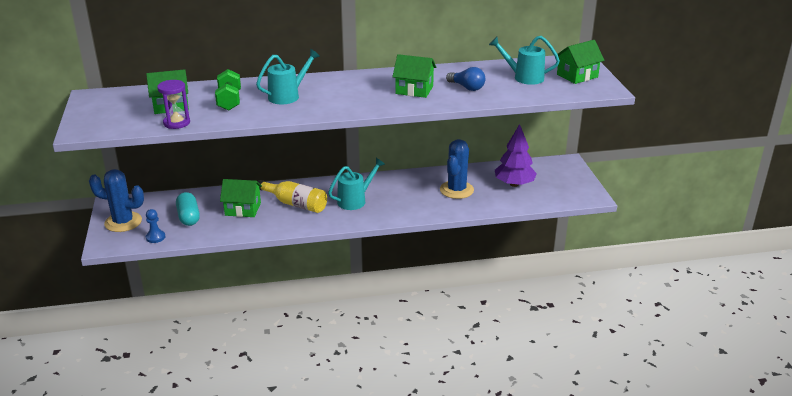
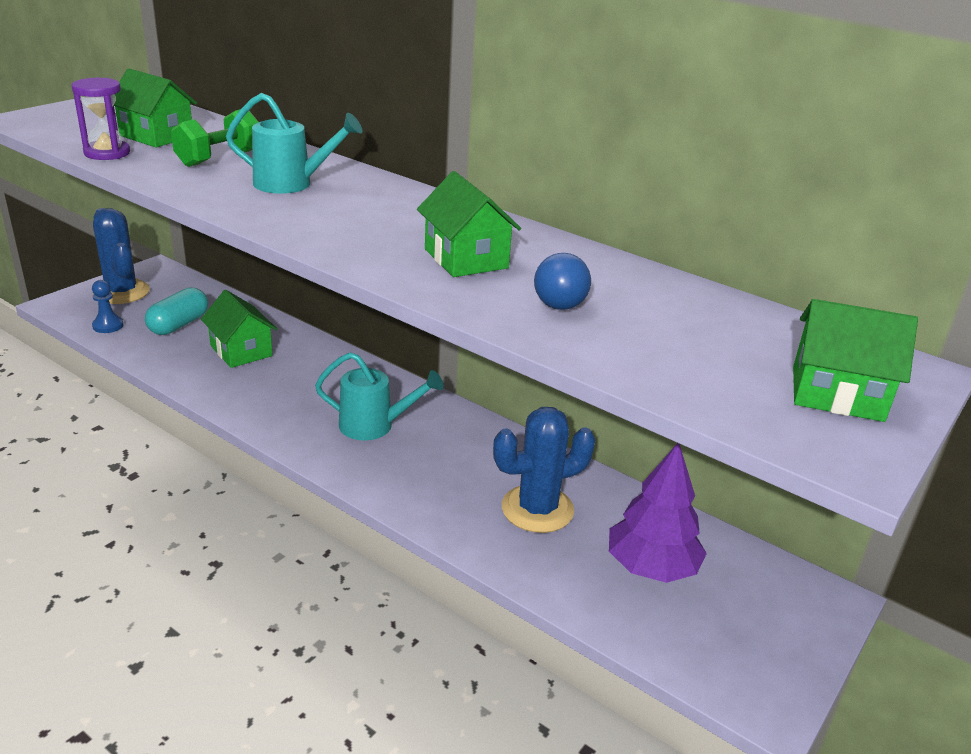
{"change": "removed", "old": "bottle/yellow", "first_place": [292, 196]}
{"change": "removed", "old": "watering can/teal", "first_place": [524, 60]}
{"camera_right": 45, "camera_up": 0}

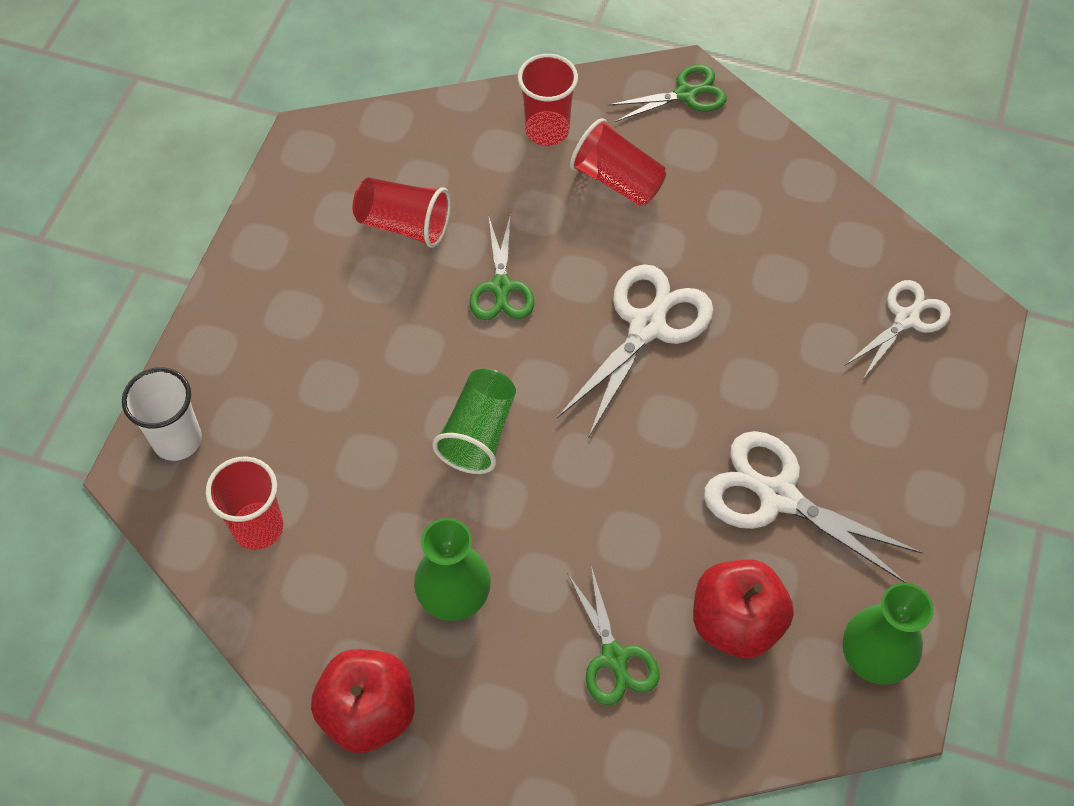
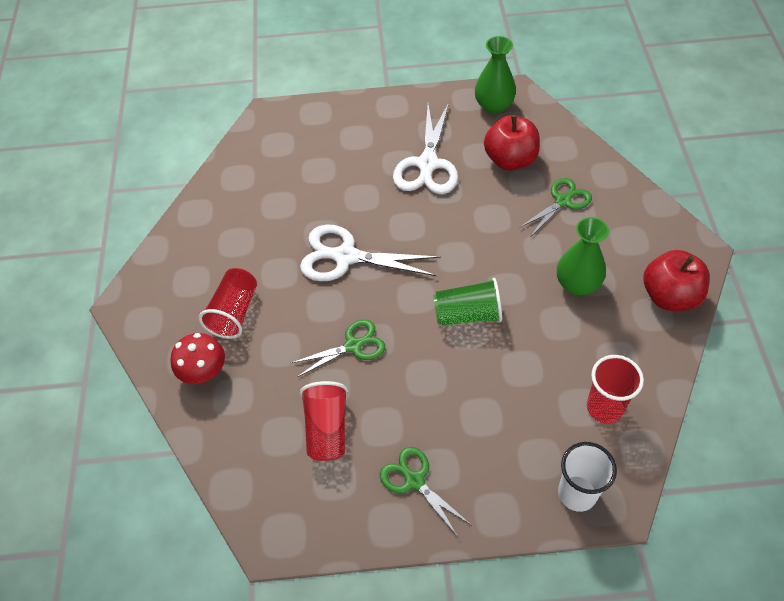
{"change": "replaced", "old": "tumbler/scarlet", "new": "fungus/scarlet", "first_place": [548, 100], "second_place": [197, 358]}
{"change": "moved", "old": "scissors/green", "first_place": [667, 93], "second_place": [425, 492]}
{"change": "removed", "old": "scissors/white", "first_place": [897, 330]}
{"camera_right": -110, "camera_up": -5}

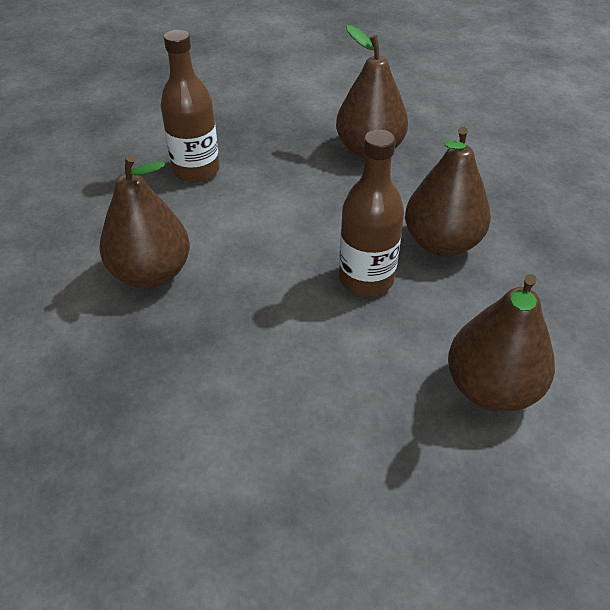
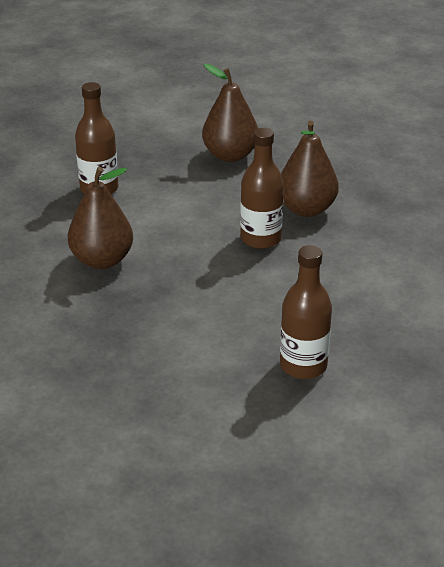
{"change": "removed", "old": "pear/dark brown", "first_place": [501, 343]}
{"change": "added", "new": "bottle/dark brown", "second_place": [306, 312]}
{"camera_right": -15, "camera_up": -10}

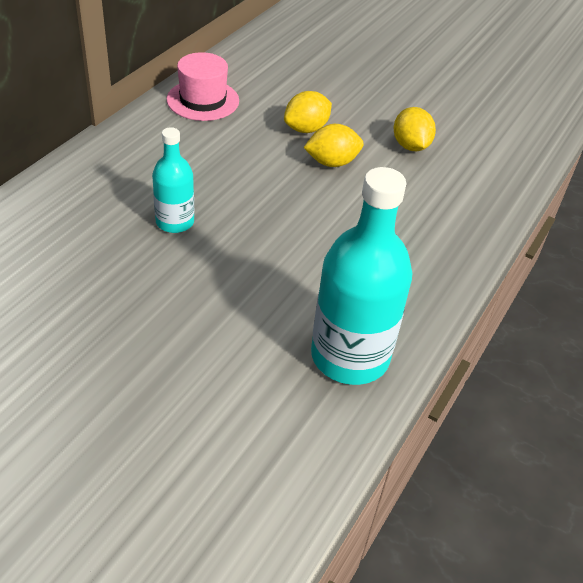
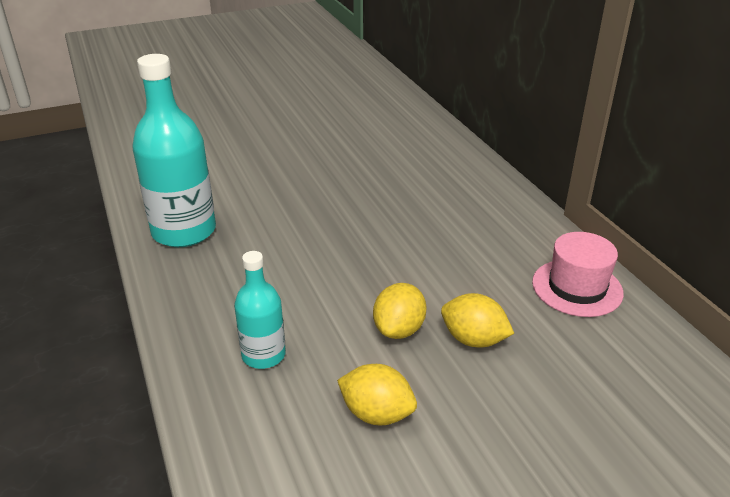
{"change": "moved", "old": "bottle/teal", "first_place": [173, 180], "second_place": [260, 310]}
{"change": "turned", "old": "toy lemon/yellow", "first_place": [308, 112], "second_place": [477, 320], "degrees": -60}
{"camera_right": 130, "camera_up": -10}

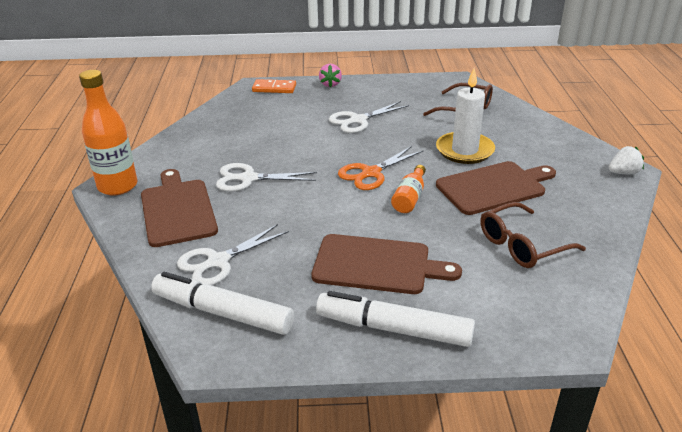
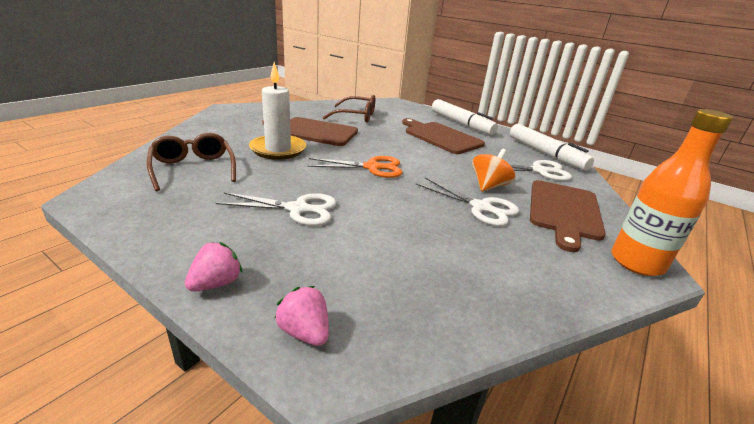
{"change": "replaced", "old": "domino piece/orange", "new": "berry/rose-pink", "first_place": [274, 86], "second_place": [301, 316]}
{"change": "removed", "old": "bottle/orange", "first_place": [408, 189]}
{"change": "removed", "old": "berry/white", "first_place": [626, 160]}
{"change": "added", "new": "whirligig/orange", "second_place": [493, 170]}
{"camera_right": -145, "camera_up": -5}

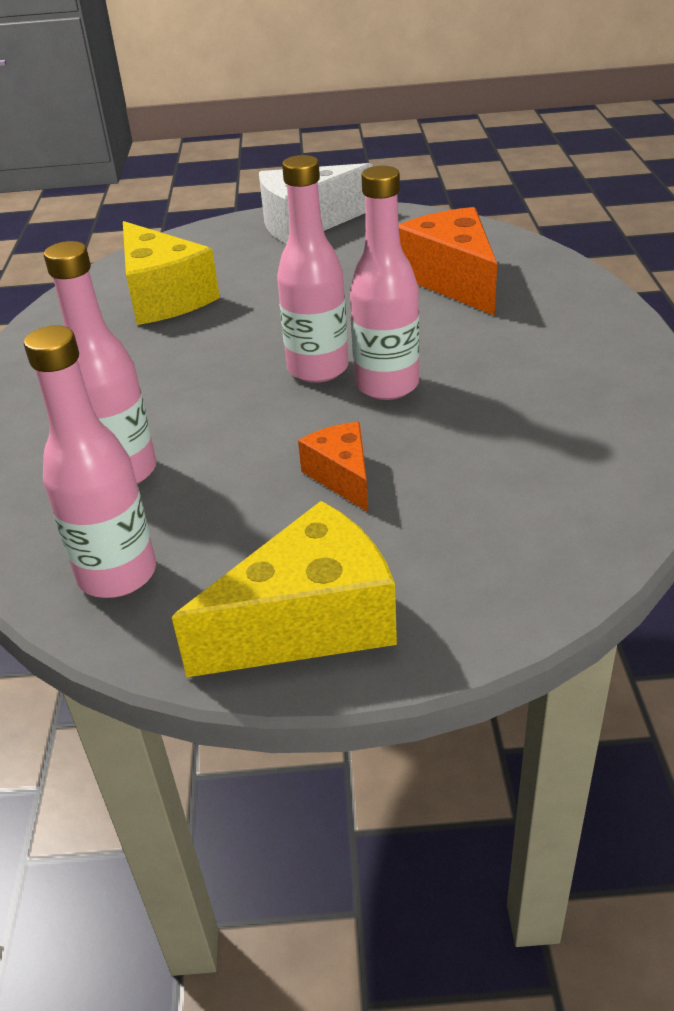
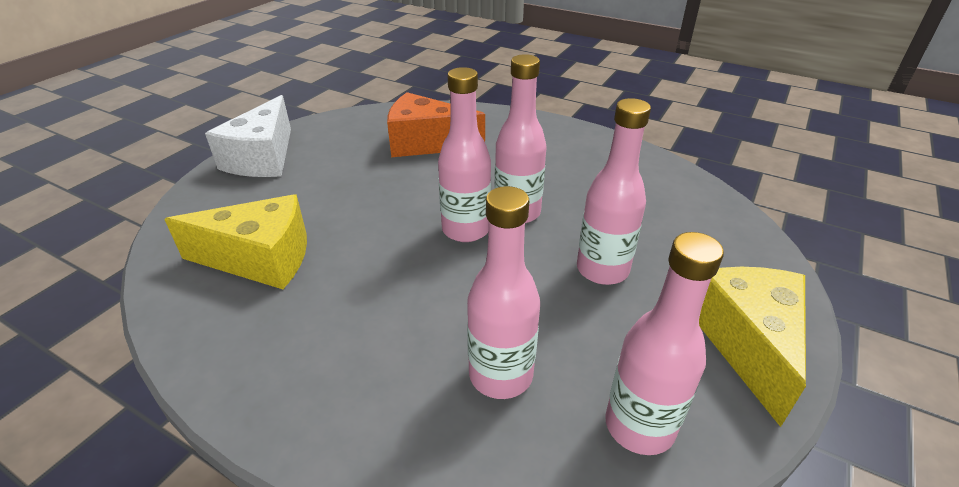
{"change": "replaced", "old": "piece of cheese/orange", "new": "bottle/rose-pink", "first_place": [333, 467], "second_place": [614, 191]}
{"camera_right": -60, "camera_up": 0}

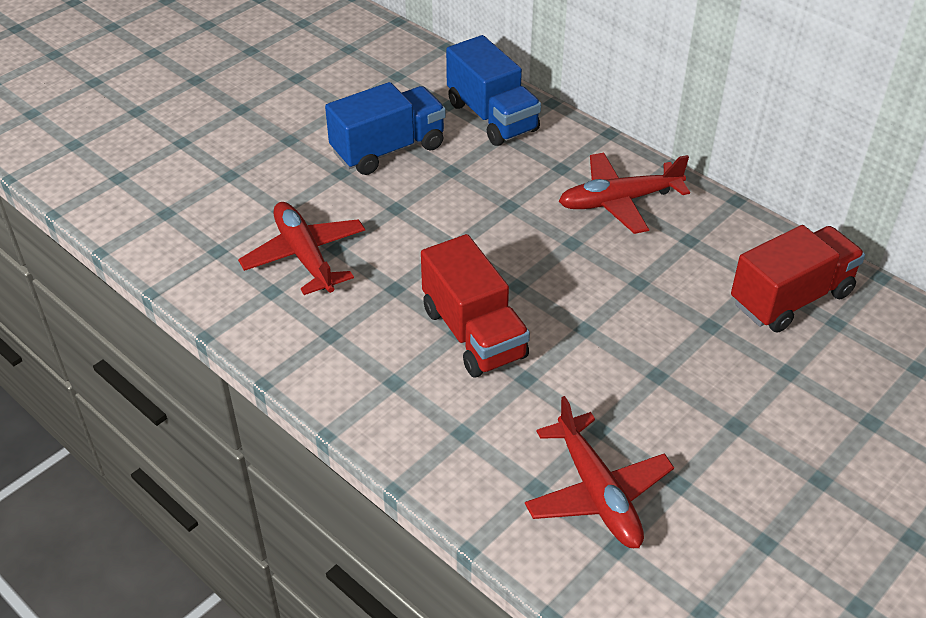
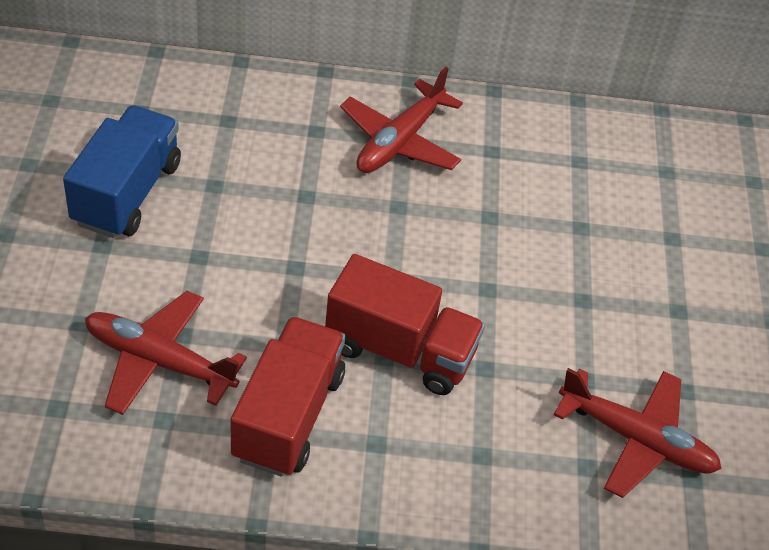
{"change": "removed", "old": "toy truck/blue", "first_place": [493, 90]}
{"change": "moved", "old": "toy truck/scarlet", "first_place": [798, 278], "second_place": [288, 396]}
{"camera_right": -45, "camera_up": 5}

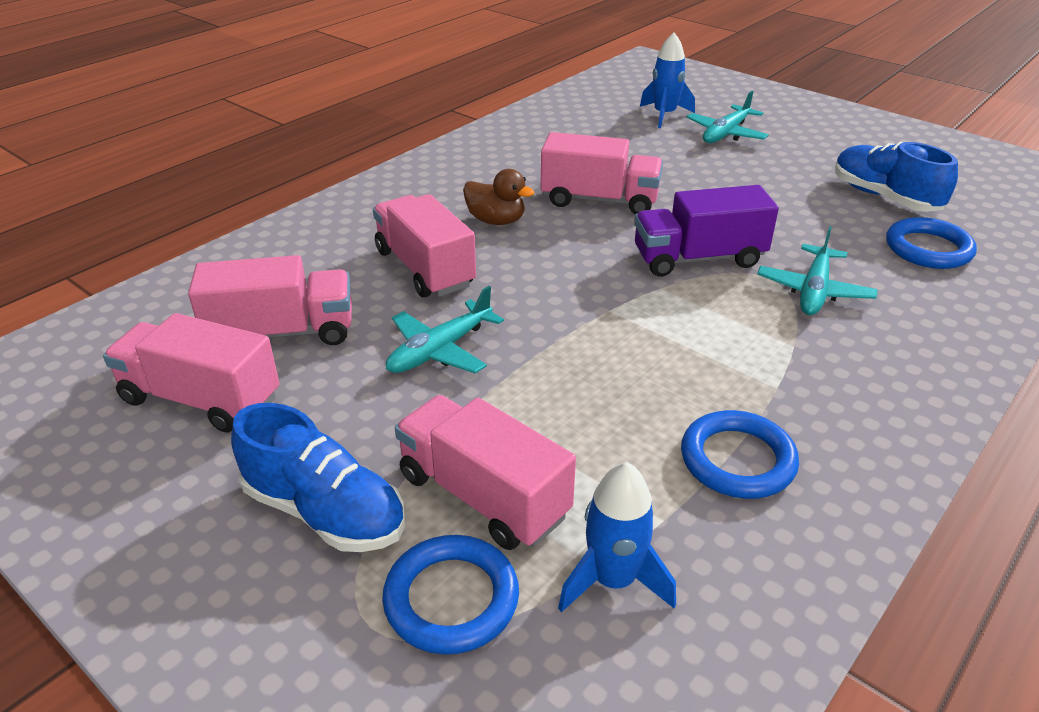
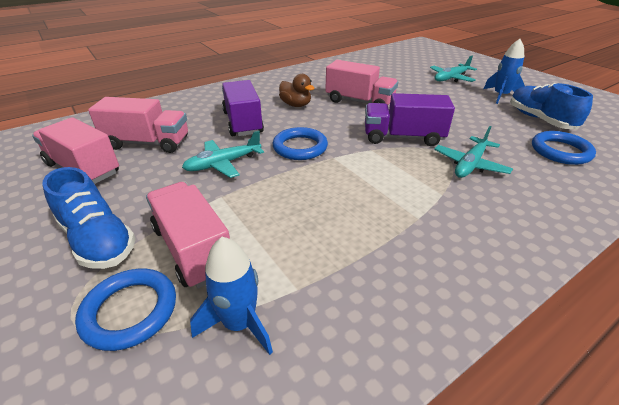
{"change": "recoloured", "old": "toy truck/rose-pink", "new": "toy truck/royal purple", "first_place": [424, 246], "second_place": [243, 108]}
{"change": "moved", "old": "rocket/blue", "first_place": [667, 80], "second_place": [504, 71]}
{"change": "moved", "old": "ring/blue", "first_place": [740, 454], "second_place": [300, 143]}
{"camera_right": 15, "camera_up": 0}

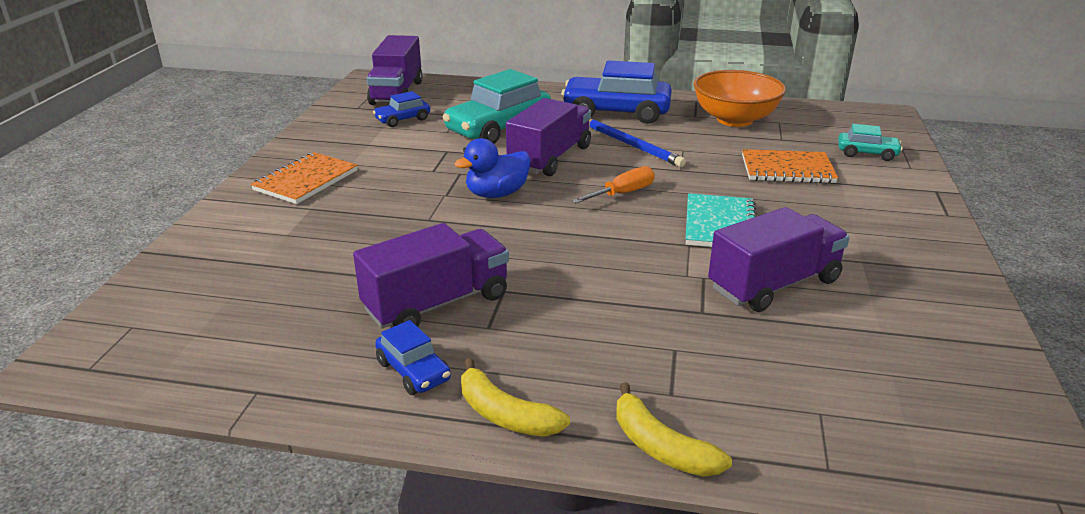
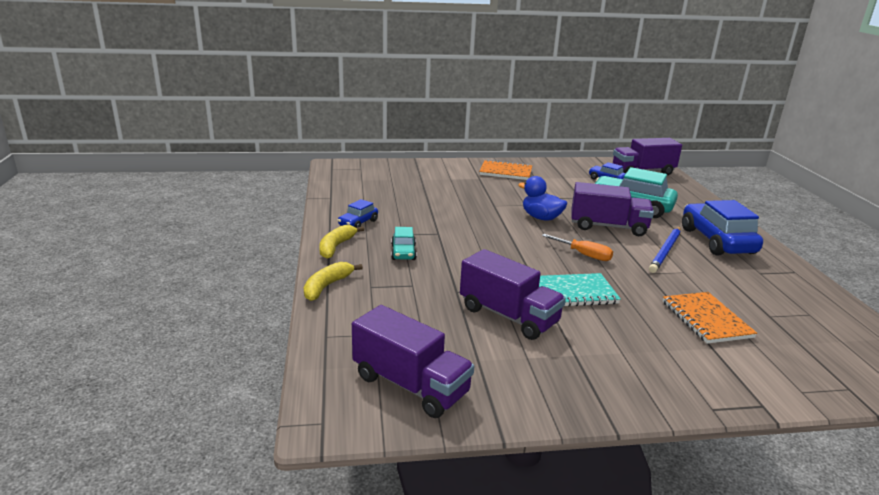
{"change": "moved", "old": "toy truck/royal purple", "first_place": [431, 275], "second_place": [413, 361]}
{"change": "removed", "old": "deep dish/orange", "first_place": [740, 98]}
{"change": "moved", "old": "car/teal", "first_place": [870, 142], "second_place": [404, 243]}
{"camera_right": 70, "camera_up": -5}

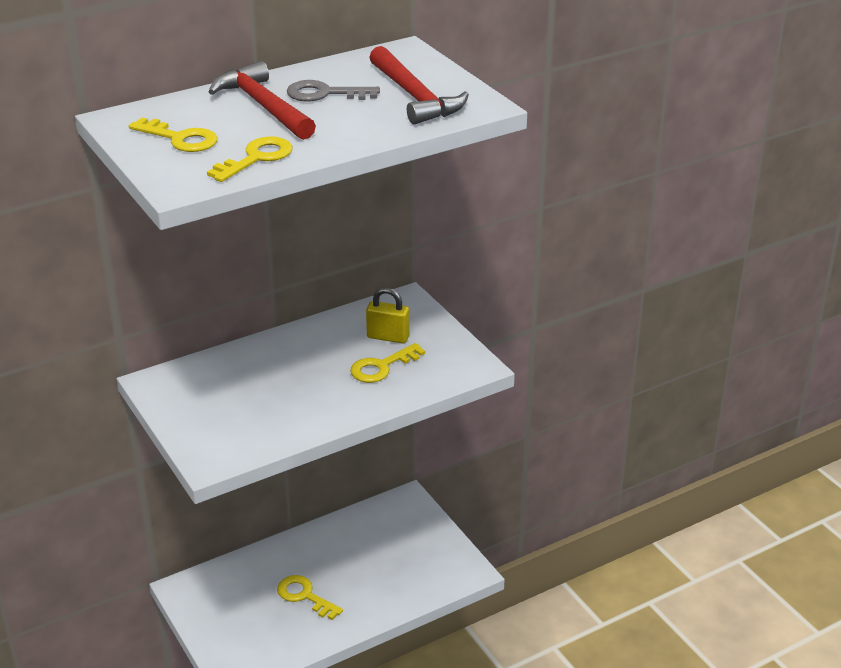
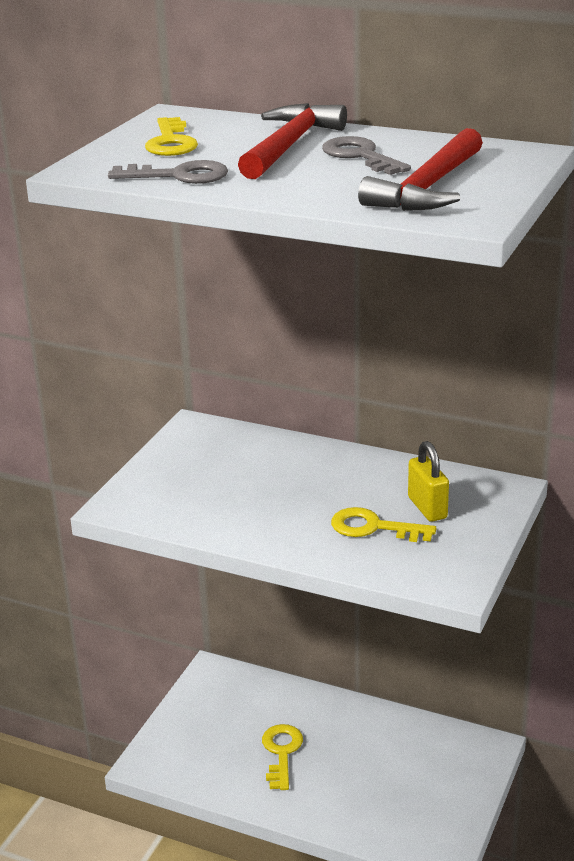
{"change": "recoloured", "old": "latchkey/yellow", "new": "latchkey/gray", "first_place": [250, 159], "second_place": [168, 172]}
{"camera_right": 55, "camera_up": -5}

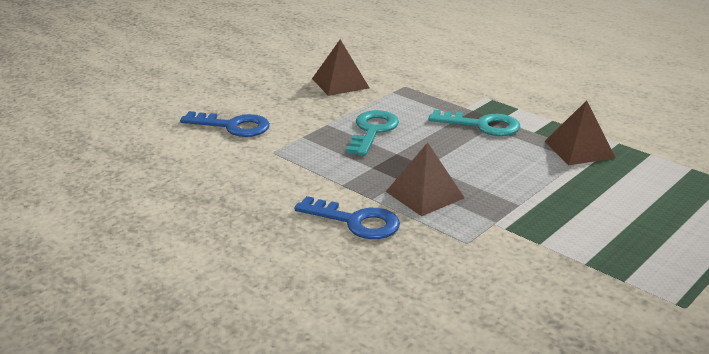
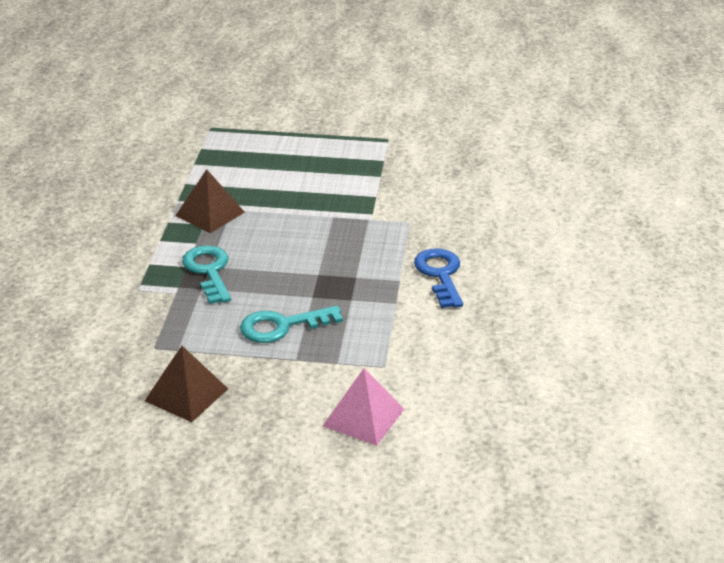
{"change": "replaced", "old": "latchkey/blue", "new": "solid pyramid/rose-pink", "first_place": [225, 124], "second_place": [363, 407]}
{"change": "removed", "old": "solid pyramid/dark brown", "first_place": [425, 179]}
{"camera_right": -125, "camera_up": 5}

